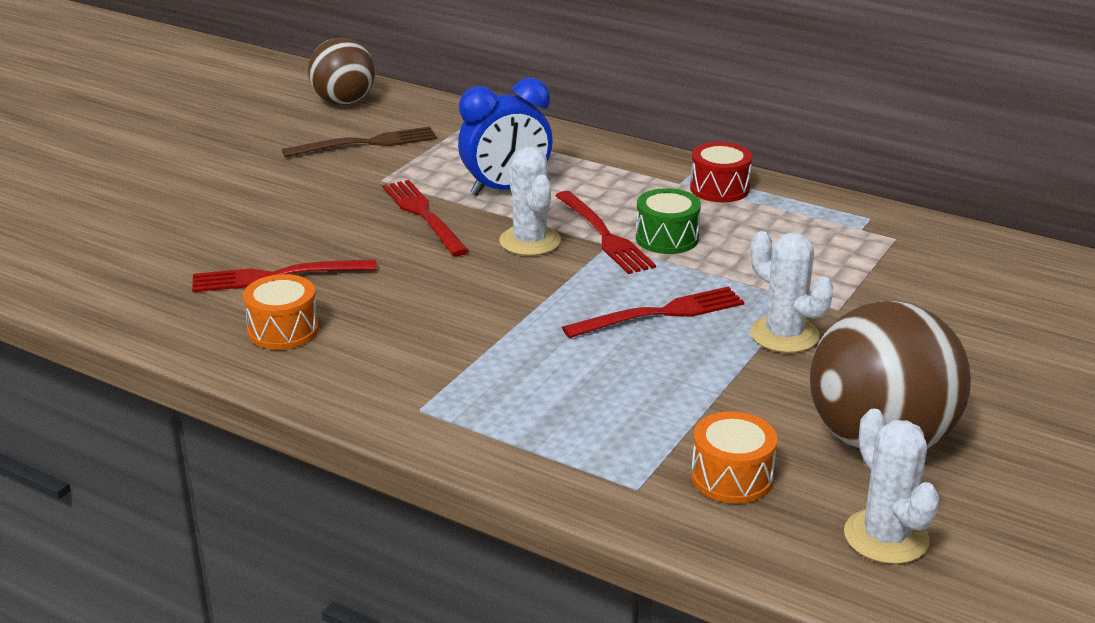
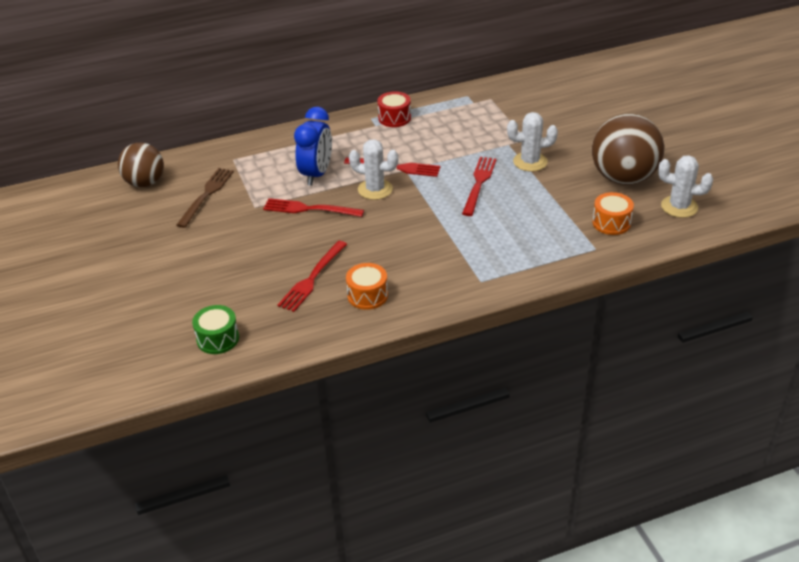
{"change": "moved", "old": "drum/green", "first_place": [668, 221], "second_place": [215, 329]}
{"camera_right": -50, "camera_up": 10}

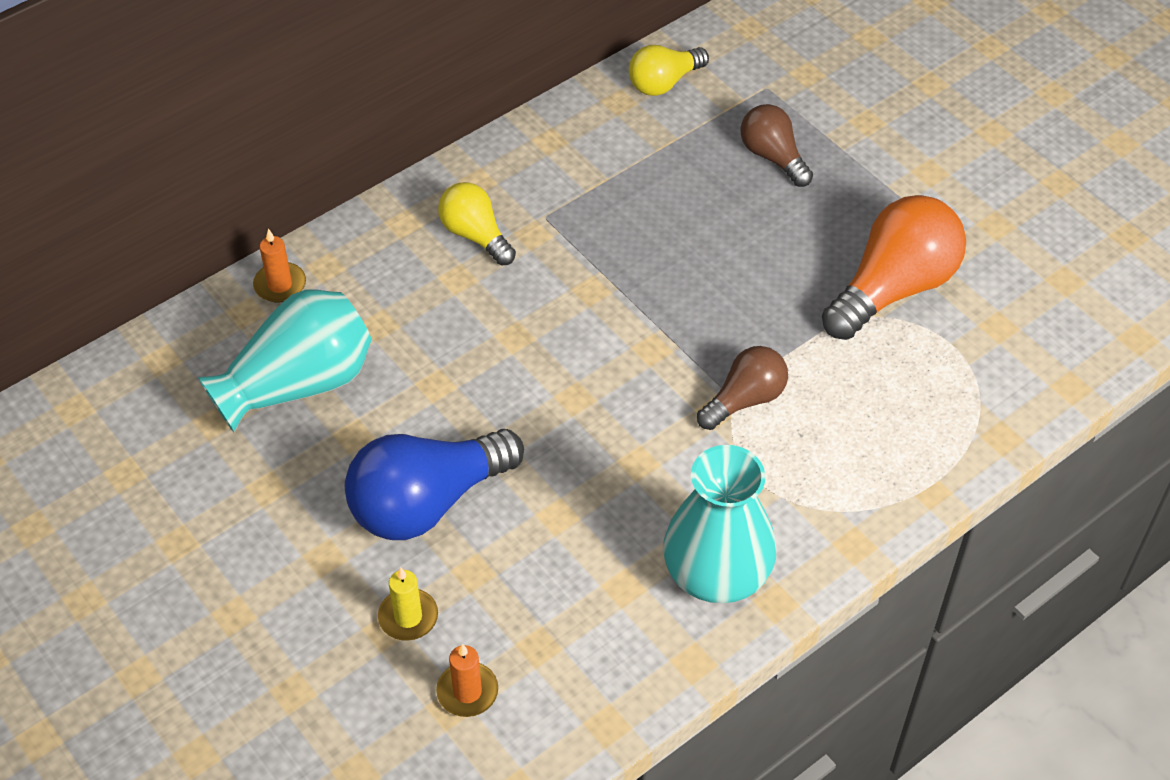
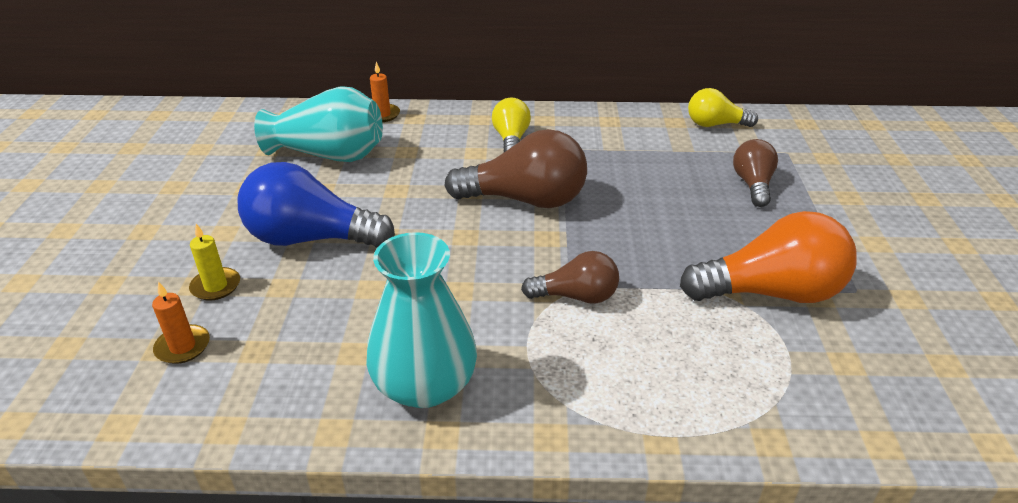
{"change": "added", "new": "bulb/dark brown", "second_place": [515, 168]}
{"camera_right": 40, "camera_up": -15}

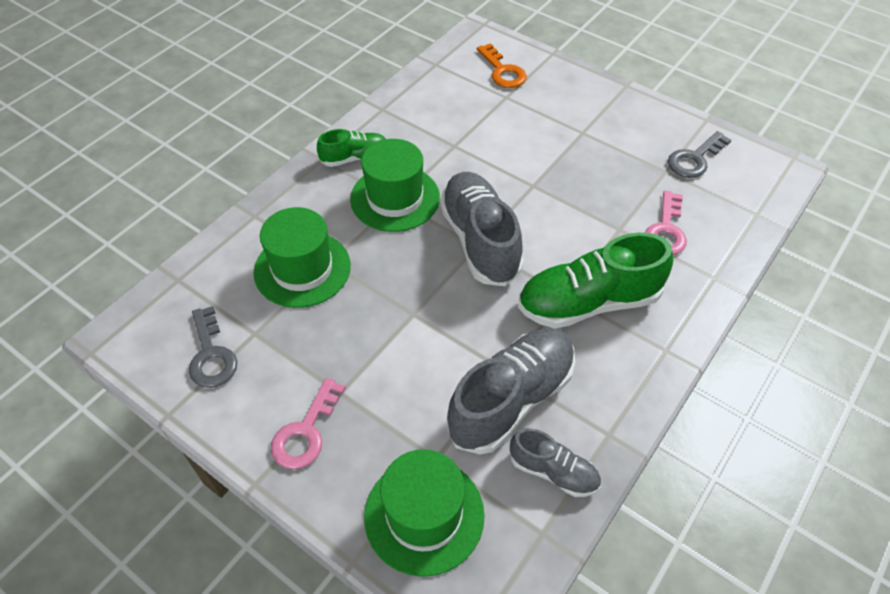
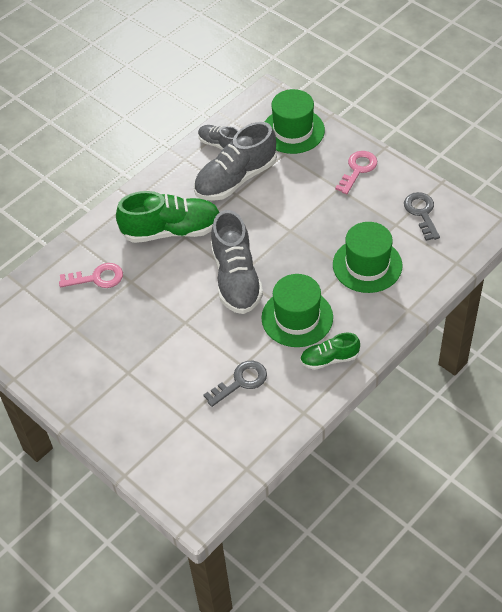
{"change": "removed", "old": "latchkey/orange", "first_place": [502, 65]}
{"change": "turned", "old": "latchkey/rose-pink", "first_place": [666, 223], "second_place": [91, 275], "degrees": 60}
{"change": "moved", "old": "latchkey/gray", "first_place": [699, 154], "second_place": [235, 384]}
{"camera_right": -170, "camera_up": 0}

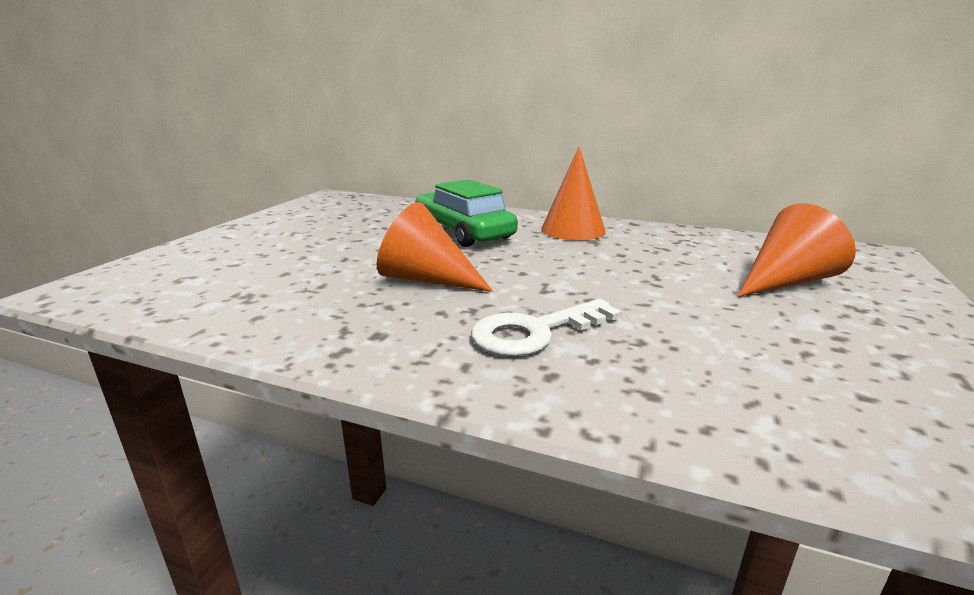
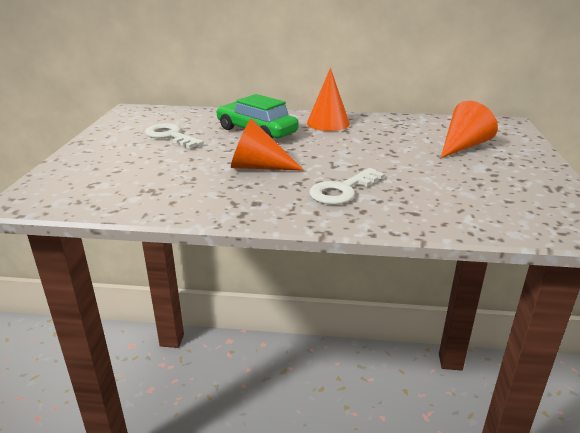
{"change": "added", "new": "latchkey/white", "second_place": [174, 135]}
{"camera_right": -15, "camera_up": 5}

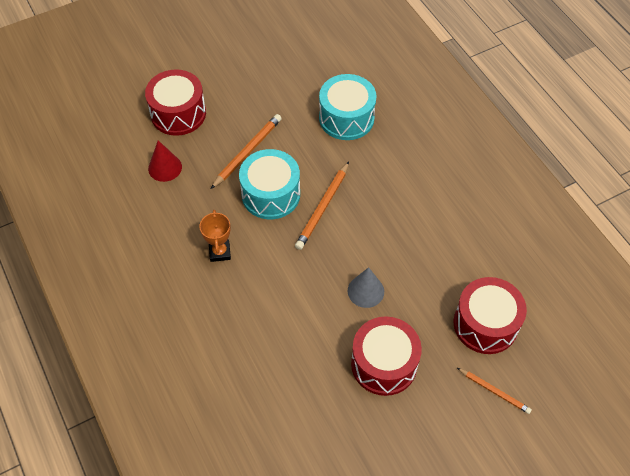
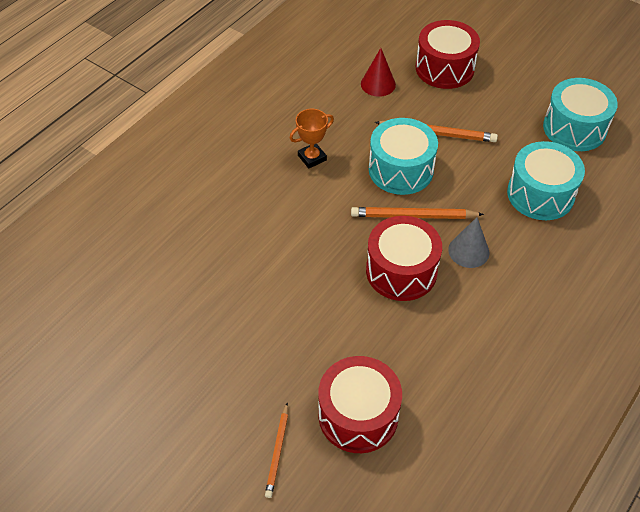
{"change": "moved", "old": "cone/gray", "first_place": [366, 287], "second_place": [468, 242]}
{"change": "moved", "old": "drum/scarlet", "first_place": [386, 356], "second_place": [404, 258]}
{"change": "added", "new": "drum/teal", "second_place": [580, 114]}
{"camera_right": 65, "camera_up": -5}

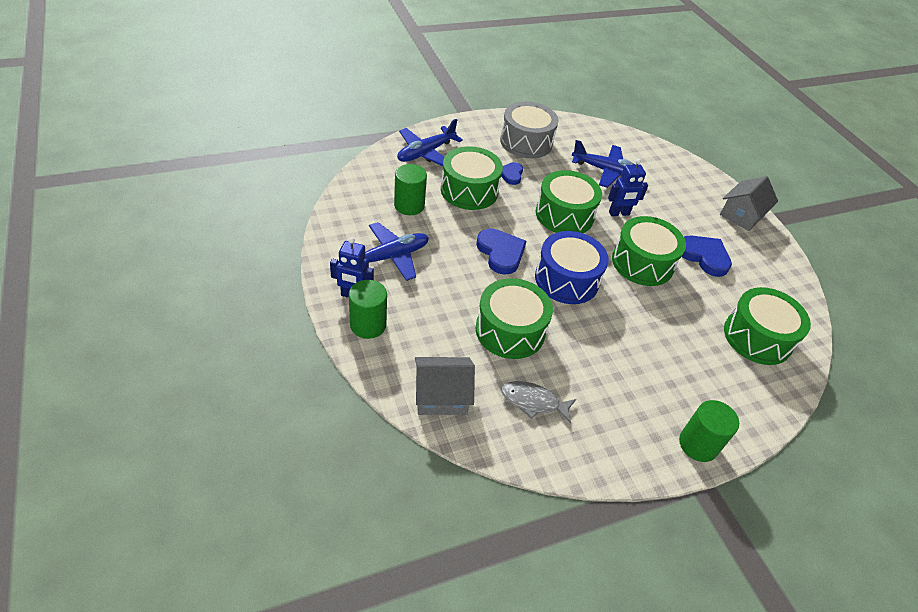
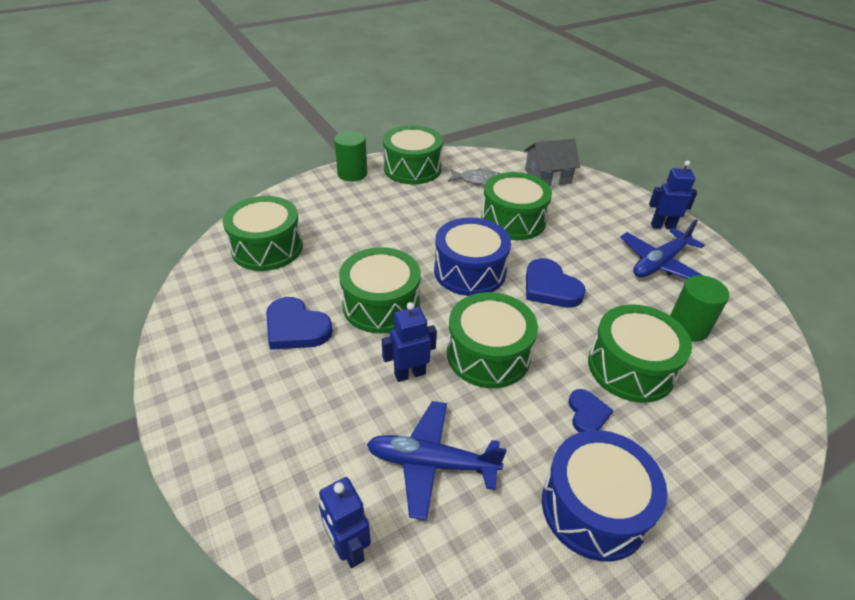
{"change": "removed", "old": "solid cylinder/green", "first_place": [368, 309]}
{"change": "removed", "old": "toy plane/blue", "first_place": [430, 142]}
{"change": "recoloured", "old": "drum/gray", "new": "drum/blue", "first_place": [529, 129], "second_place": [604, 495]}
{"change": "removed", "old": "toy house/gray", "first_place": [749, 203]}
{"change": "added", "new": "robot figure/blue", "second_place": [345, 522]}
{"change": "added", "new": "drum/green", "second_place": [413, 155]}
{"camera_right": 175, "camera_up": -5}

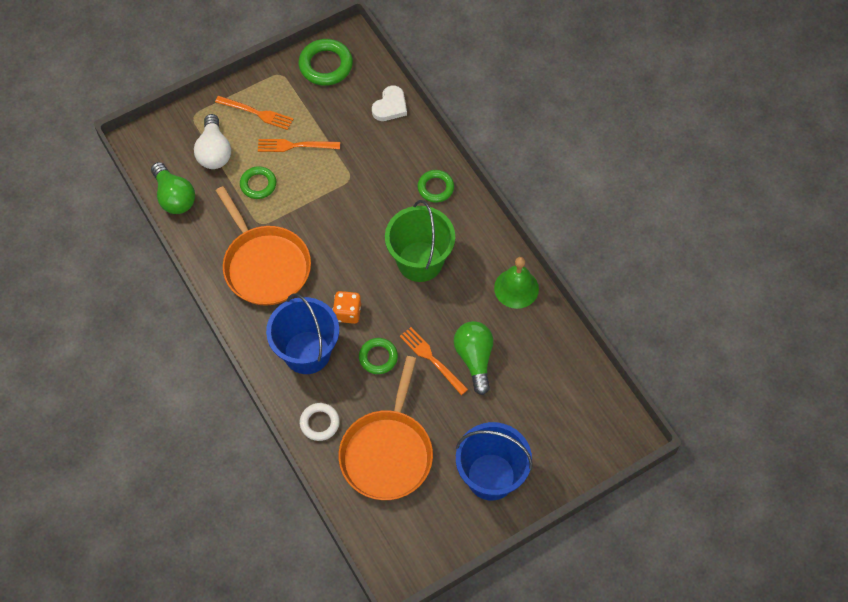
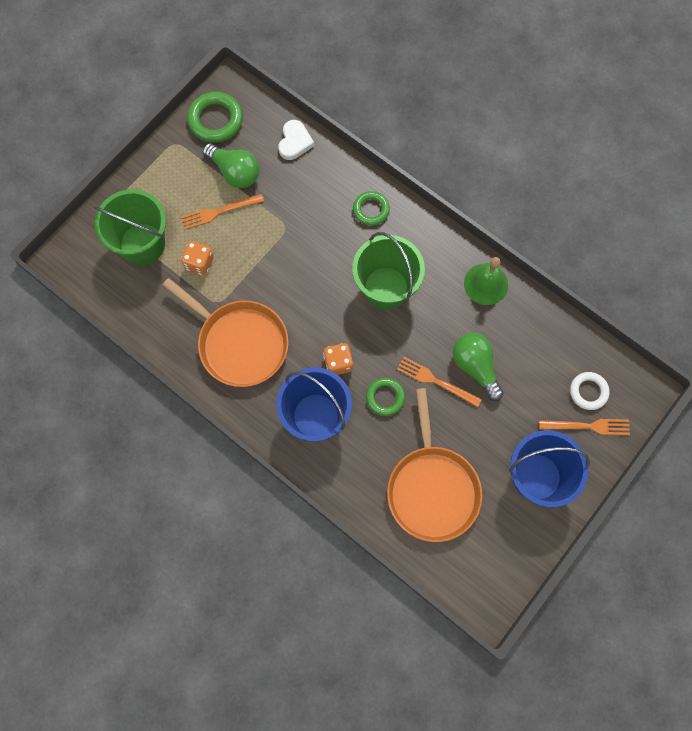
{"change": "moved", "old": "bulb/green", "first_place": [173, 188], "second_place": [231, 165]}
{"change": "replaced", "old": "bulb/white", "new": "pail/green", "first_place": [212, 141], "second_place": [130, 227]}
{"change": "moved", "old": "dinner fork/orange", "first_place": [254, 113], "second_place": [584, 427]}
{"change": "replaced", "old": "ring/green", "new": "dice/orange", "first_place": [258, 182], "second_place": [197, 258]}
{"change": "moved", "old": "ring/white", "first_place": [320, 422], "second_place": [590, 391]}
{"camera_right": -20, "camera_up": 10}

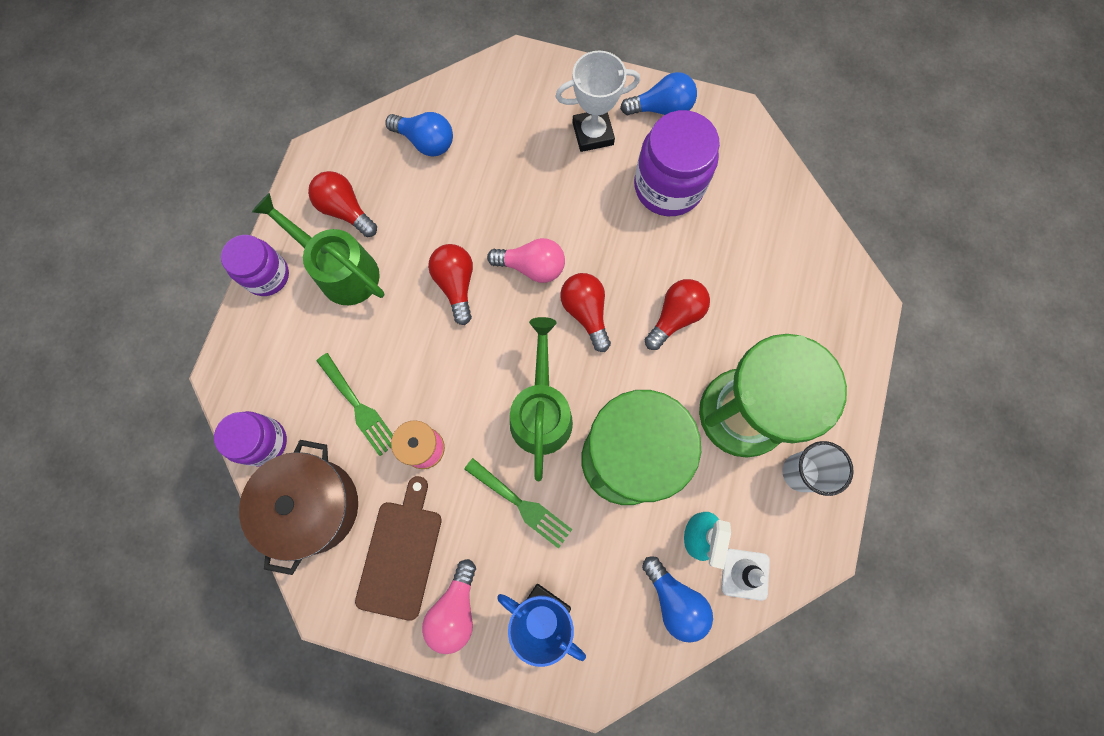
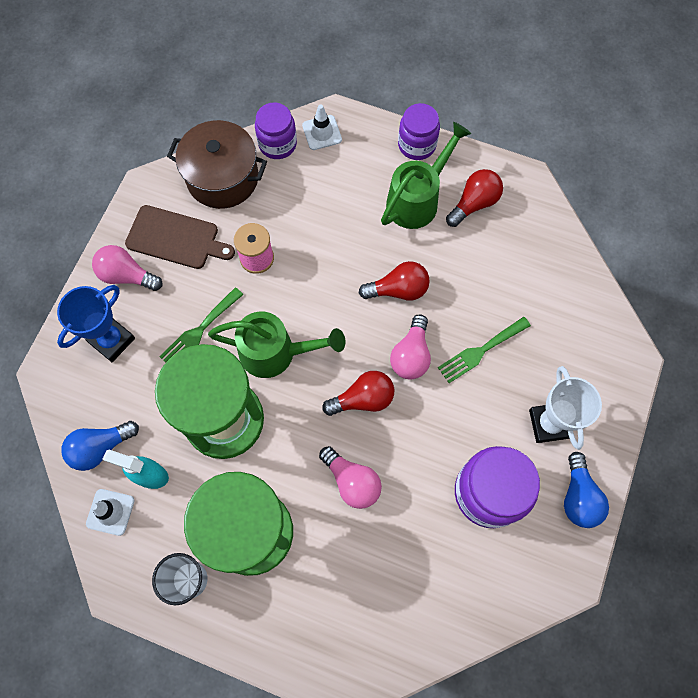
{"change": "moved", "old": "dinner fork/green", "first_place": [355, 404], "second_place": [484, 350]}
{"change": "removed", "old": "bulb/blue", "first_place": [419, 134]}
{"change": "recoloured", "old": "bulb/scarlet", "new": "bulb/rose-pink", "first_place": [677, 314], "second_place": [350, 477]}
{"change": "added", "new": "traffic cone/white", "second_place": [322, 127]}
{"camera_right": 95, "camera_up": -5}

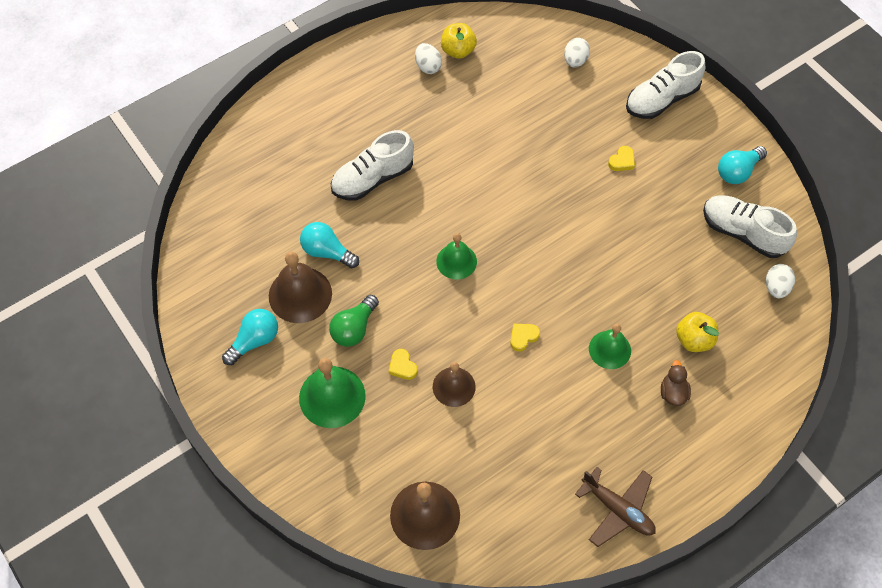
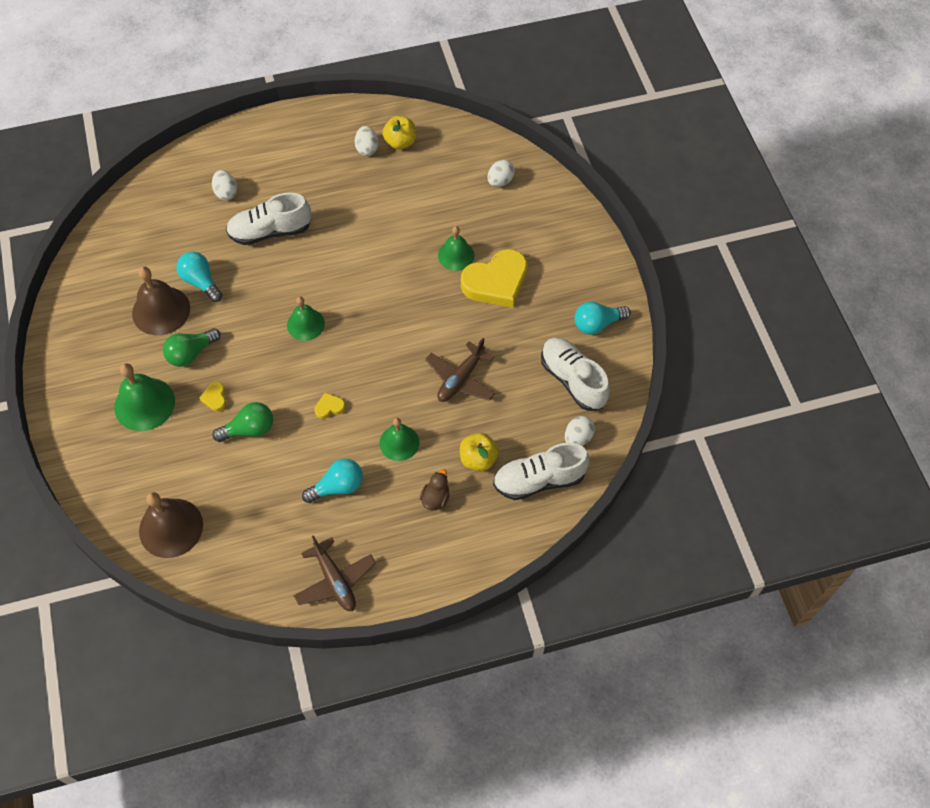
{"change": "moved", "old": "bulb/teal", "first_place": [250, 337], "second_place": [332, 481]}
{"change": "replaced", "old": "school bell/dark brown", "new": "bulb/green", "first_place": [454, 384], "second_place": [242, 422]}
{"change": "resized", "old": "love heart/yellow", "first_place": [621, 158], "second_place": [494, 278], "factor": 2.43}
{"change": "moved", "old": "sneaker/white", "first_place": [665, 85], "second_place": [541, 471]}
{"change": "added", "new": "egg/white", "second_place": [224, 185]}
{"change": "added", "new": "toy plane/dark brown", "second_place": [460, 370]}
{"change": "added", "new": "school bell/green", "second_place": [456, 248]}
{"camera_right": 20, "camera_up": 0}

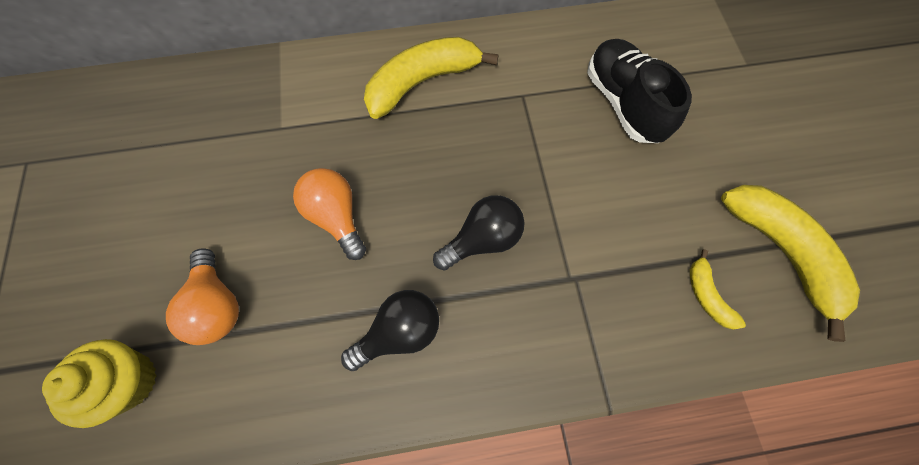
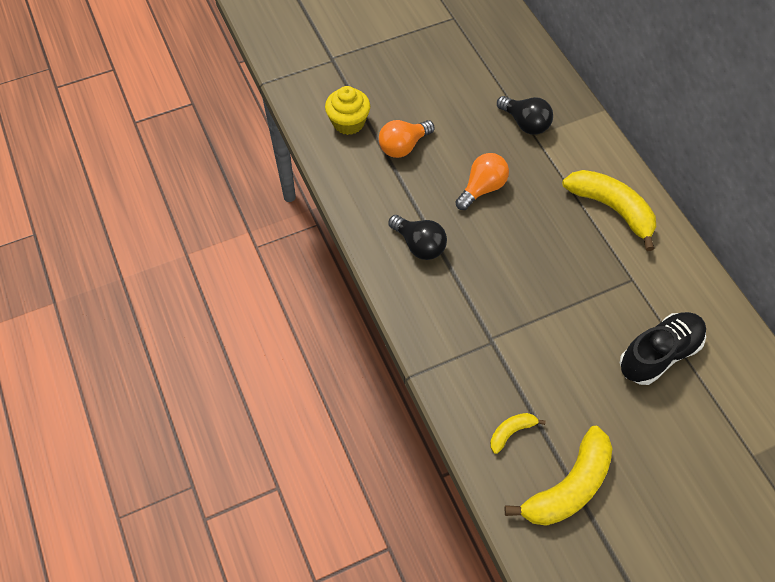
{"change": "moved", "old": "bulb/black", "first_place": [479, 232], "second_place": [525, 115]}
{"camera_right": 75, "camera_up": -10}

